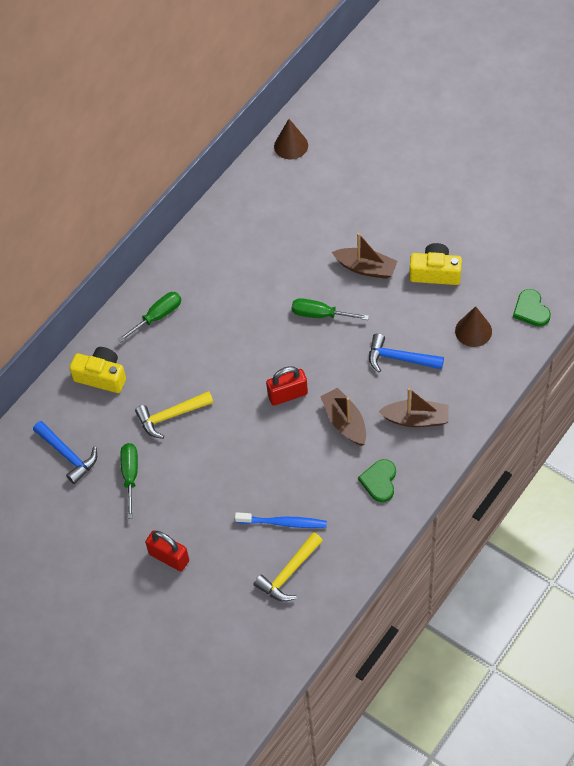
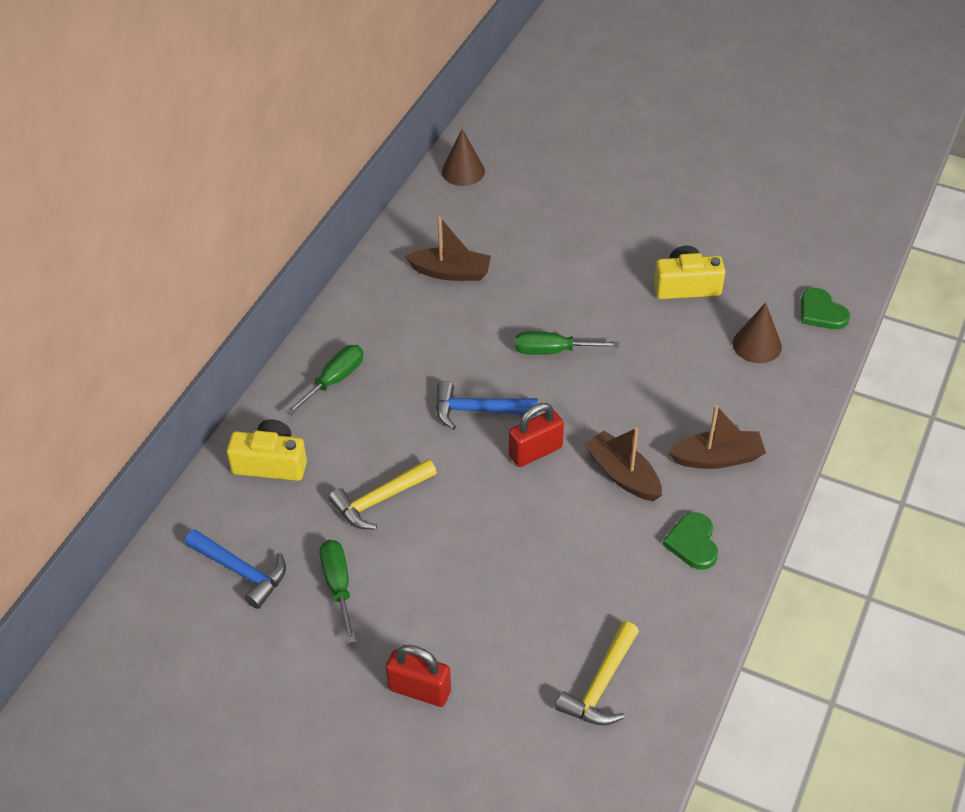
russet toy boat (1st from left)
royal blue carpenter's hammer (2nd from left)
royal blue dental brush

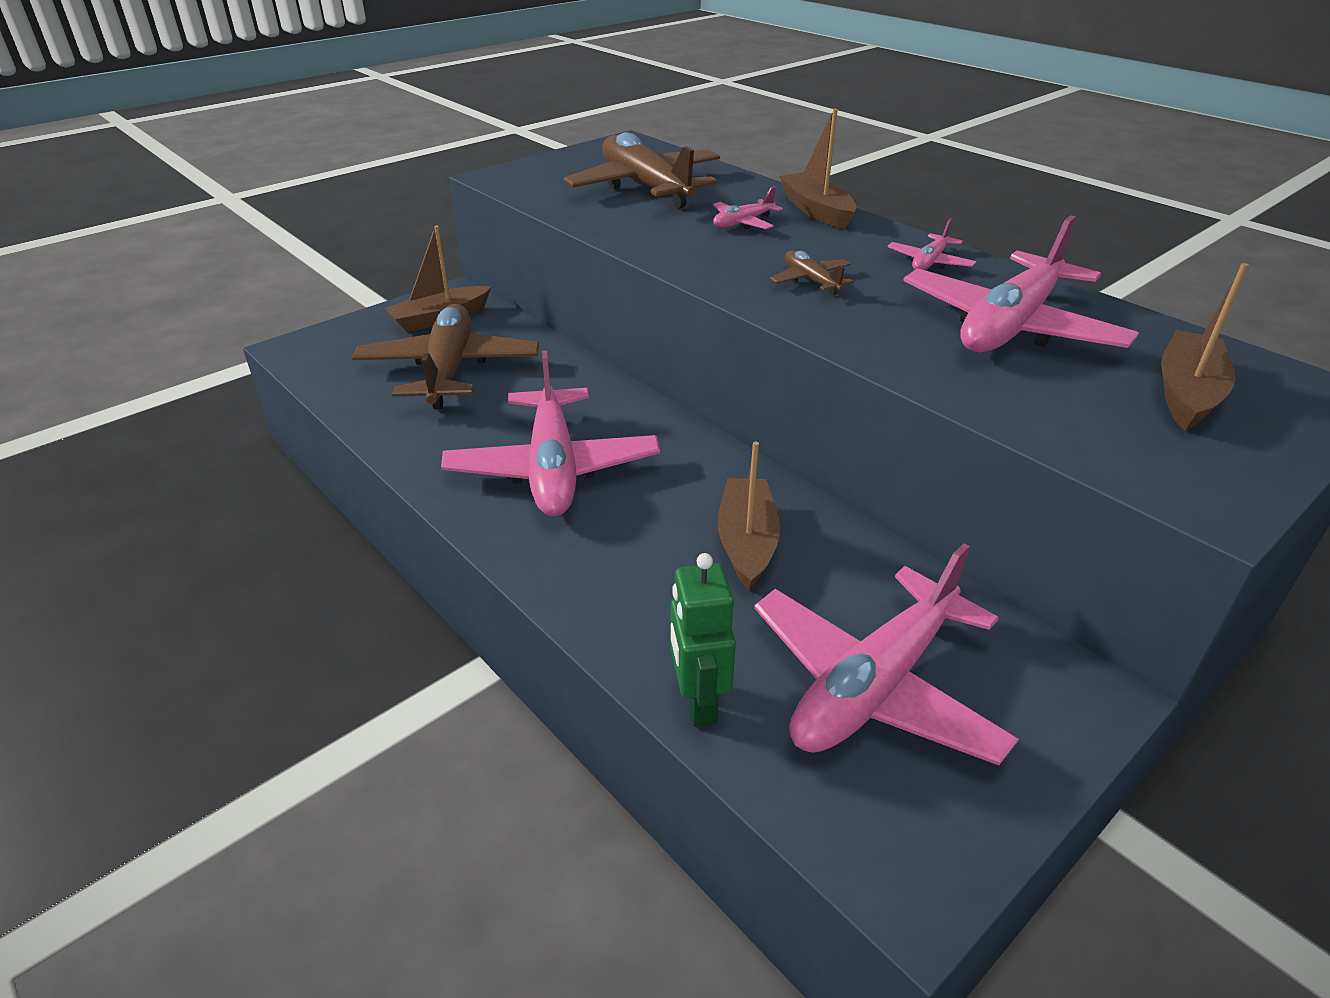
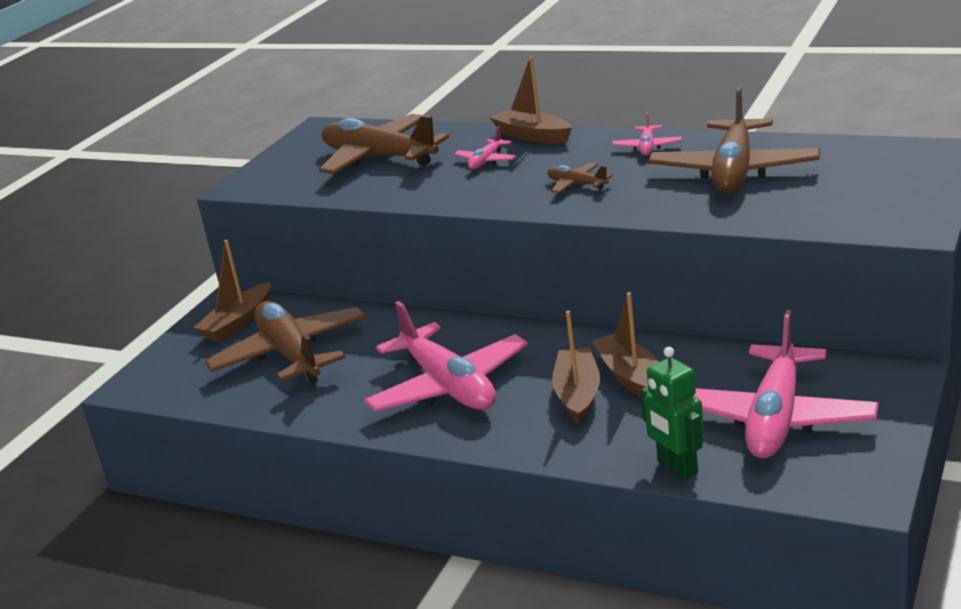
russet toy plane (4th from left)
russet toy boat (3rd from left)

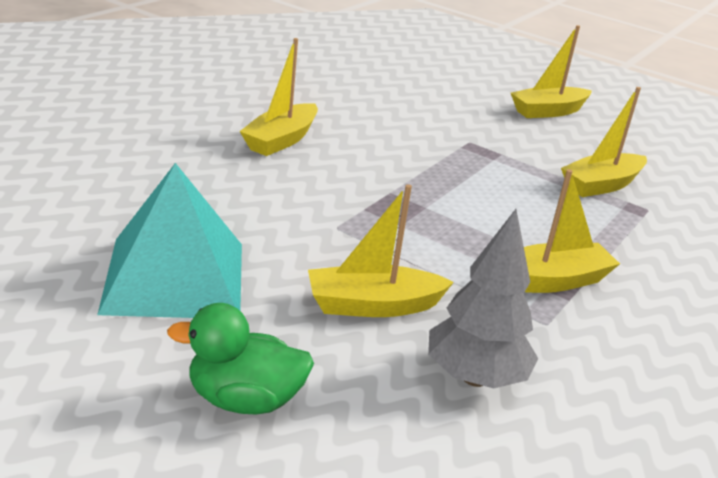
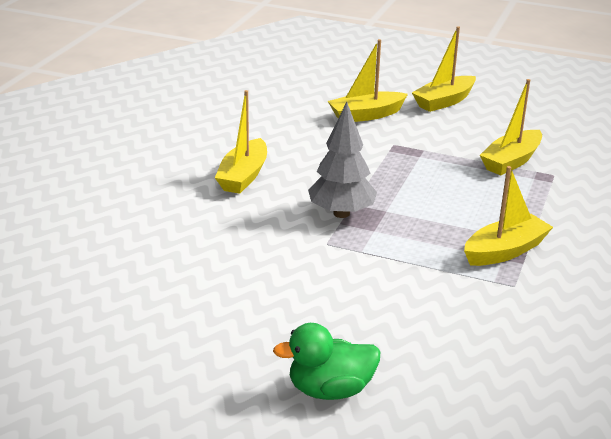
teal solid pyramid
bright yellow toy boat (2nd from left)
gray fir tree

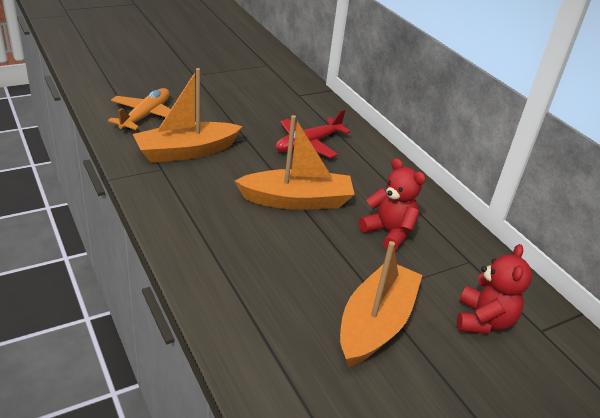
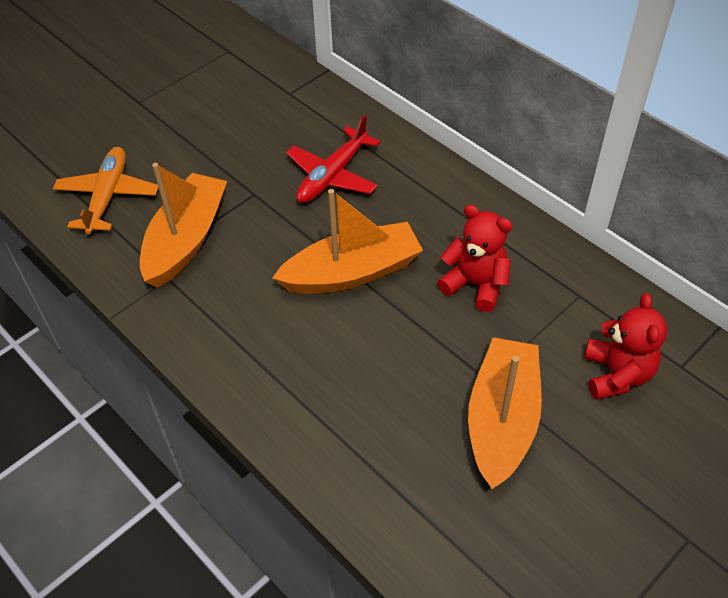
bright orange toy boat (1st from left)

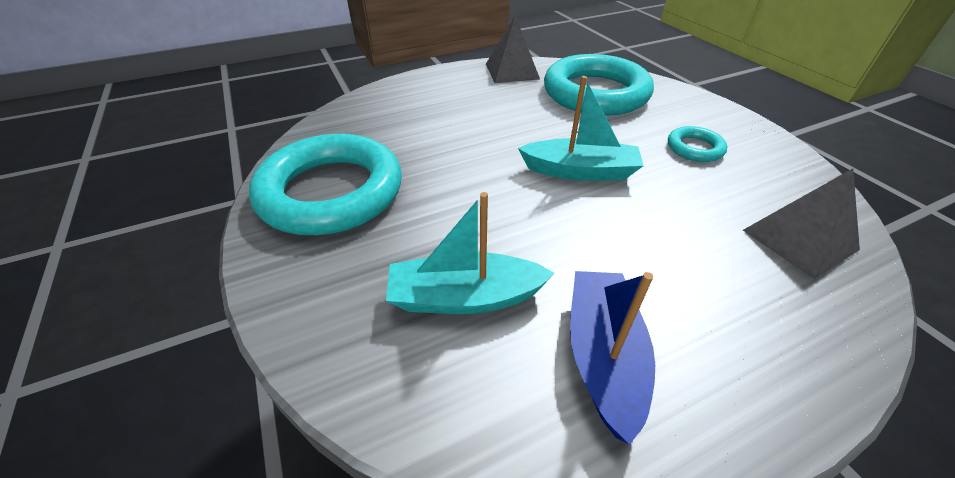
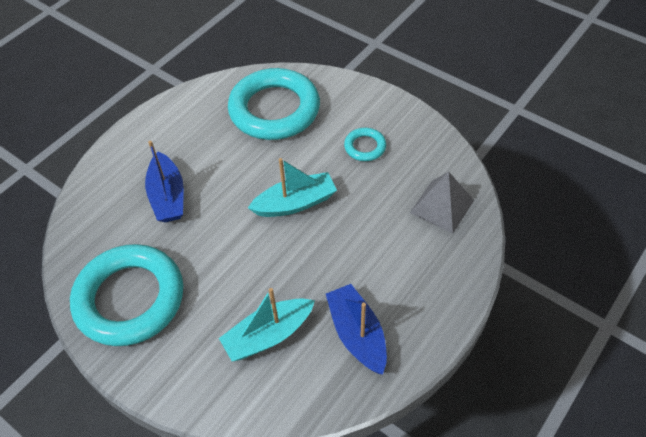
gray solid pyramid (1st from left in the first image)
royal blue toy boat (1st from left)

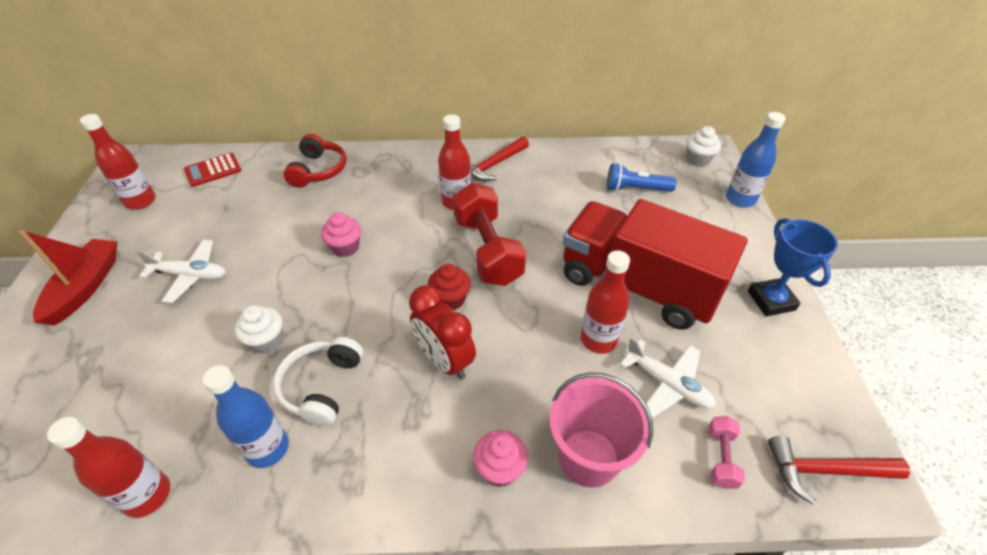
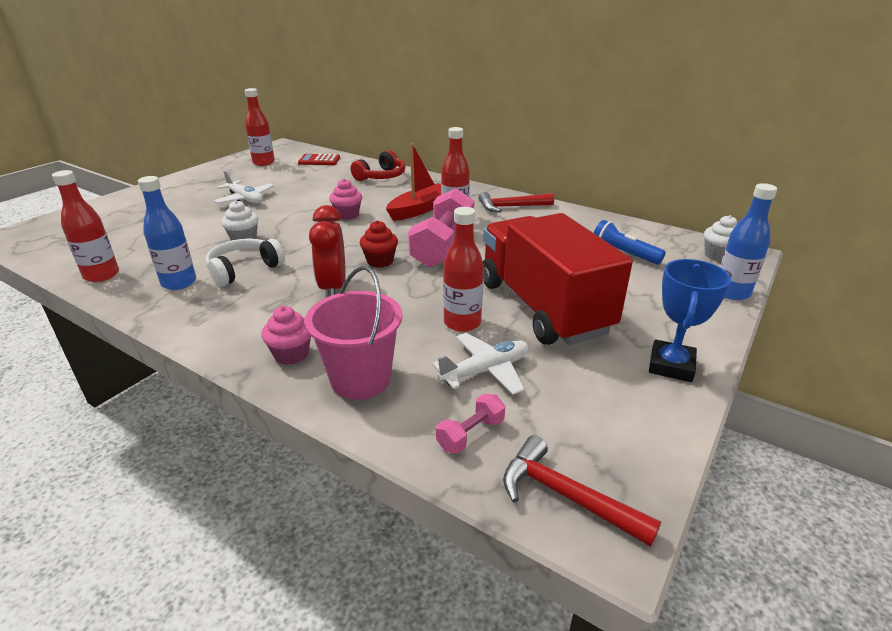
rosy hand weight (1st from left)
red toy boat
pure white toy plane (2nd from left)

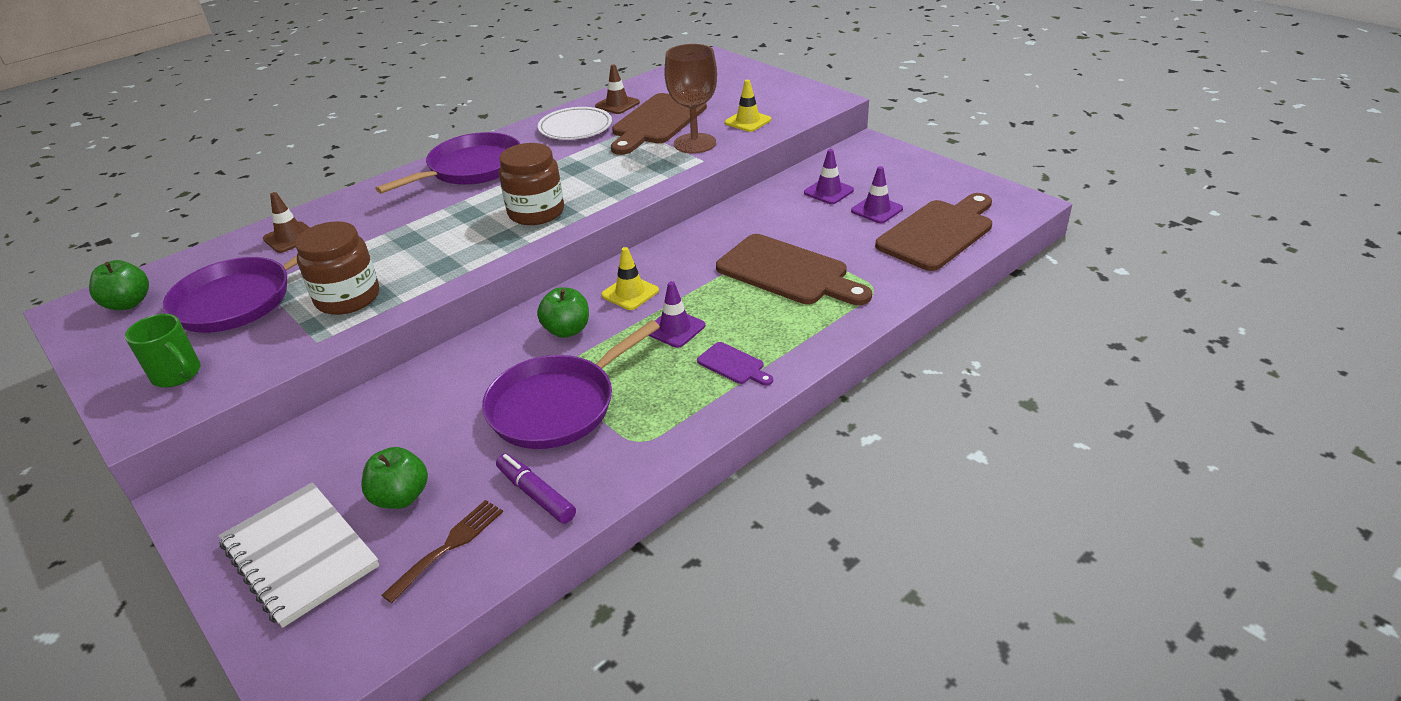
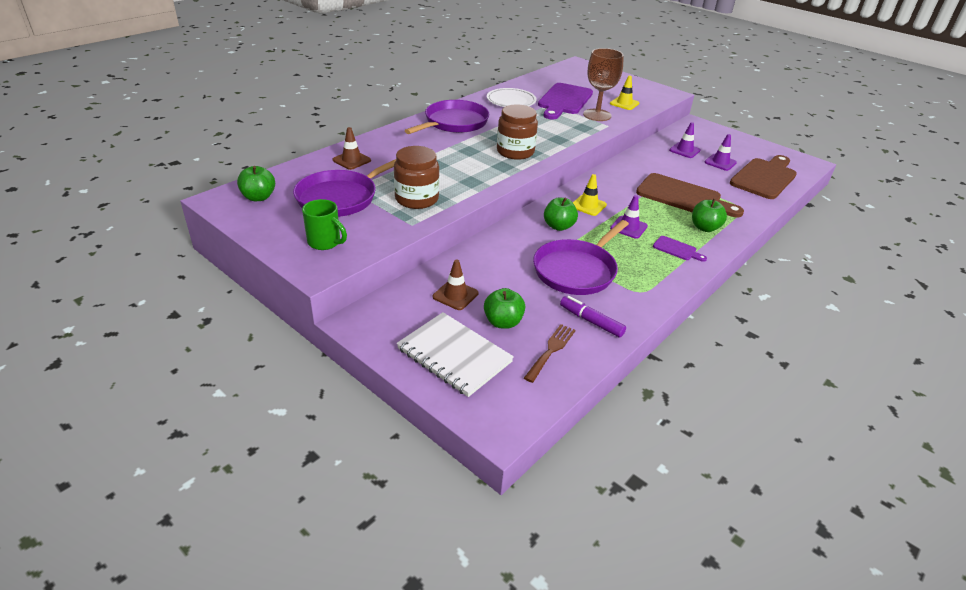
russet safety cone (2nd from left)
purple cutting board (1st from left)
leaf-green apple fruit (4th from left)

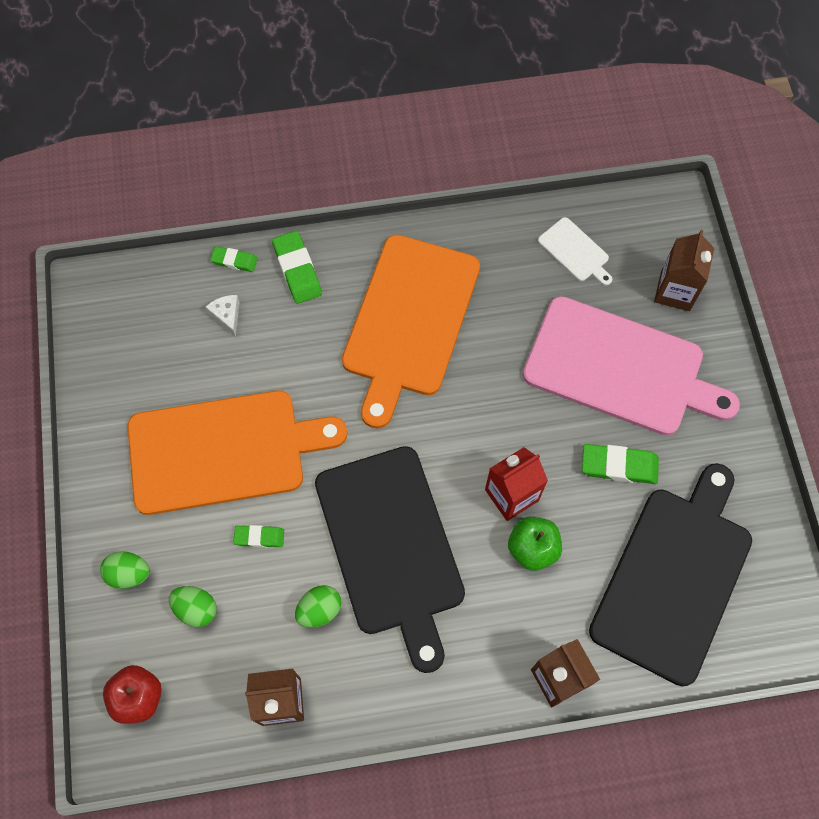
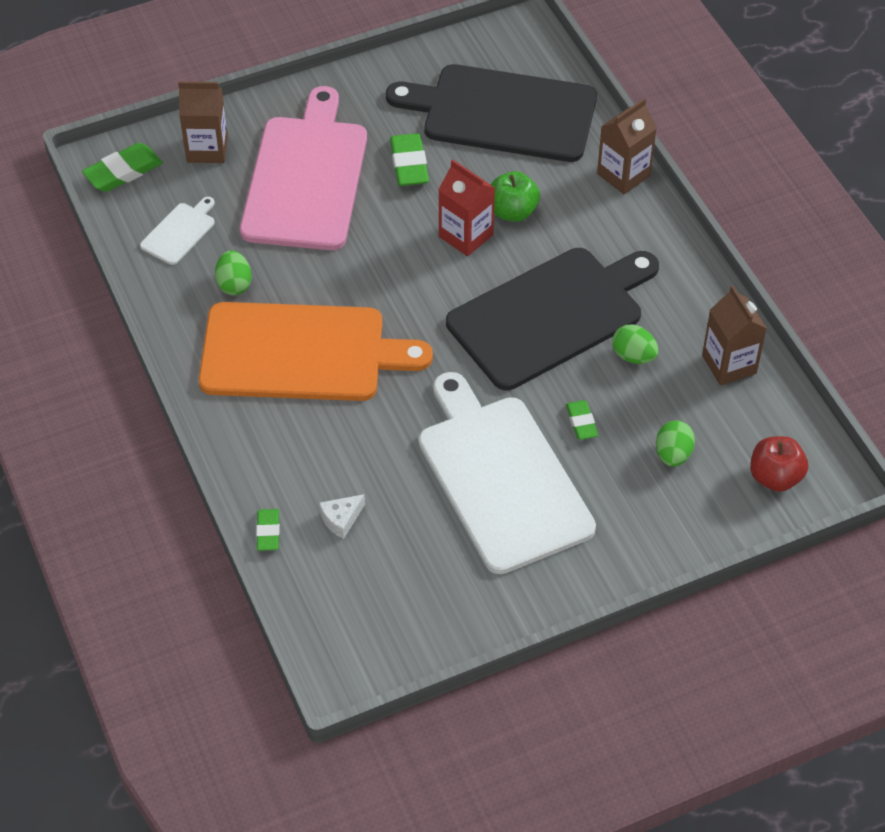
leaf-green eraser (1st from left)
pure white cutting board (2nd from left)
leaf-green egg shape (1st from left)

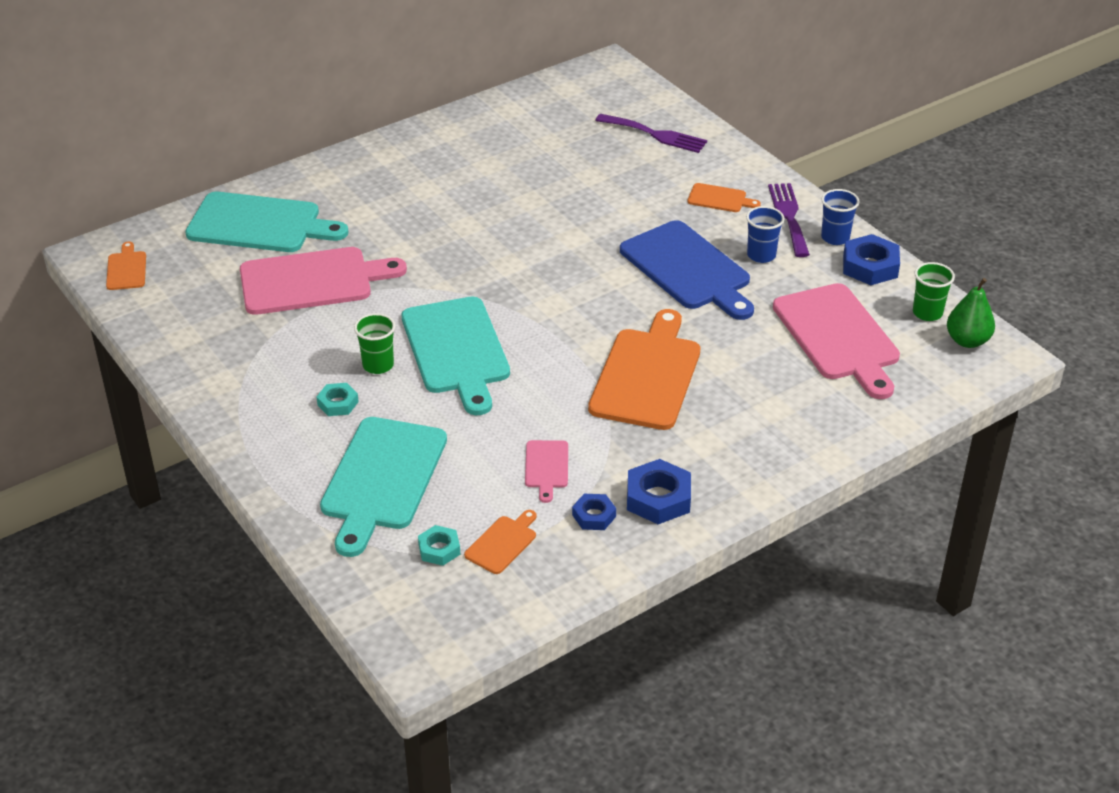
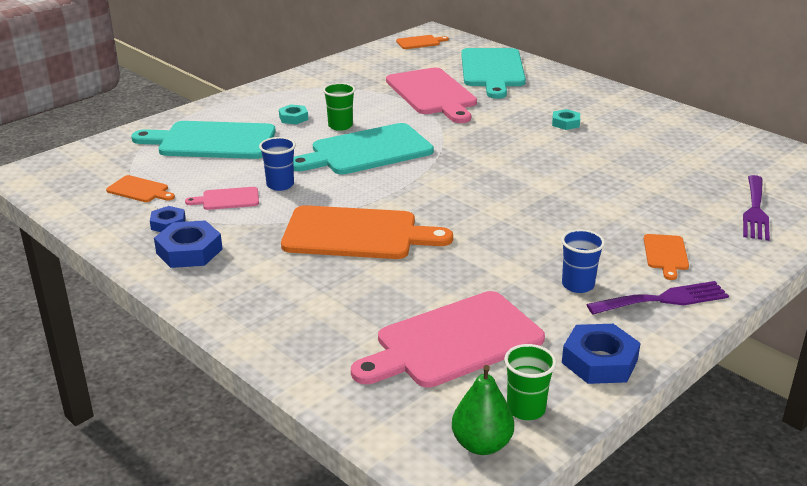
royal blue tumbler (1st from left)
royal blue cutting board
teal hex nut (2nd from left)

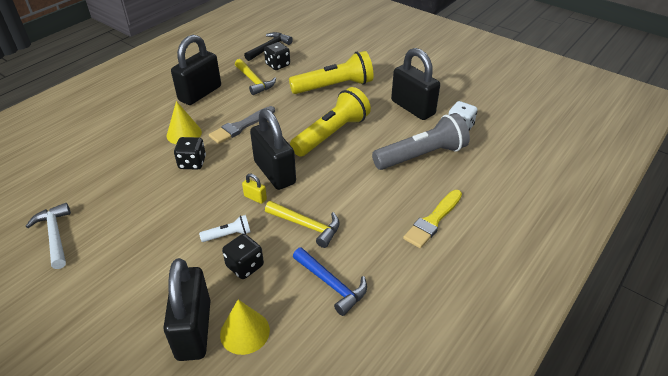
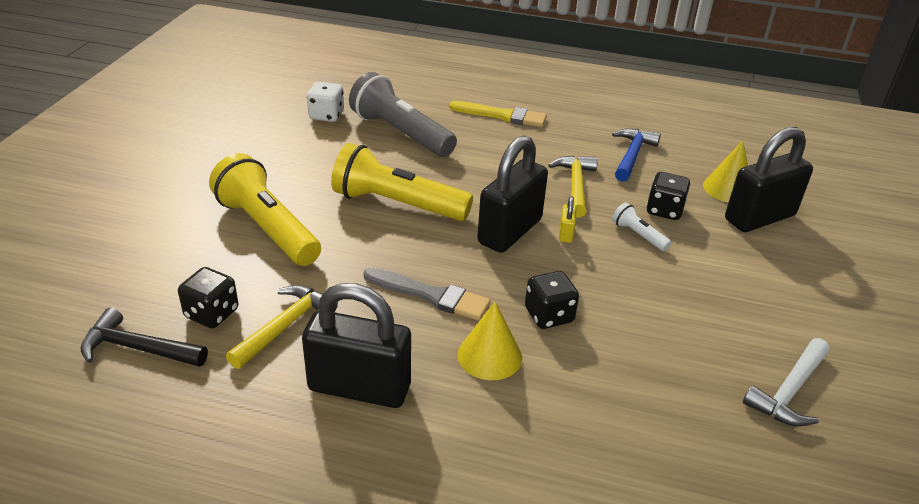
ebony small lock (4th from left in the first image)

